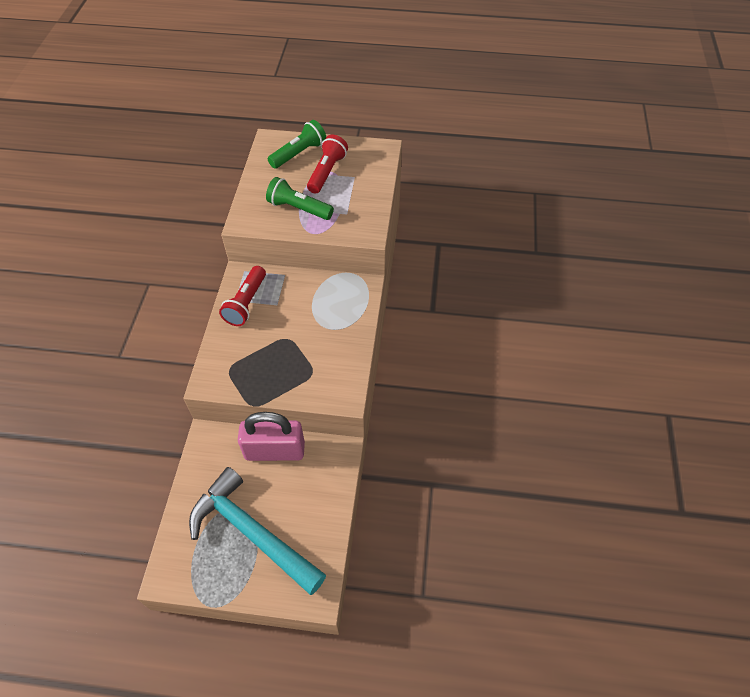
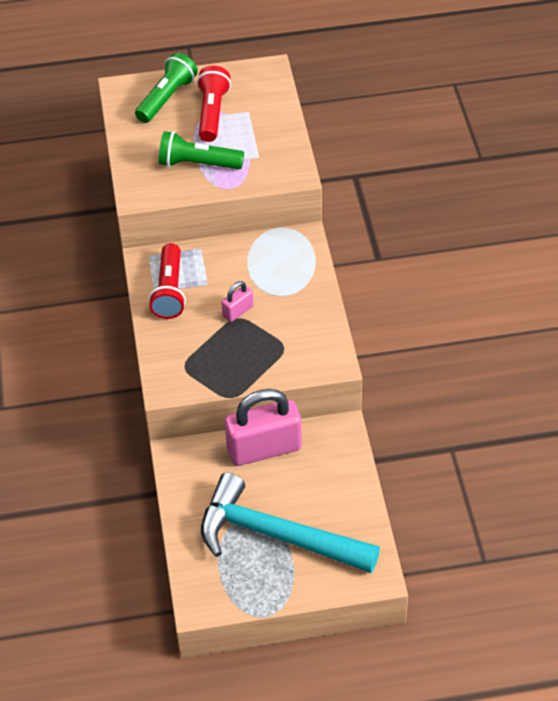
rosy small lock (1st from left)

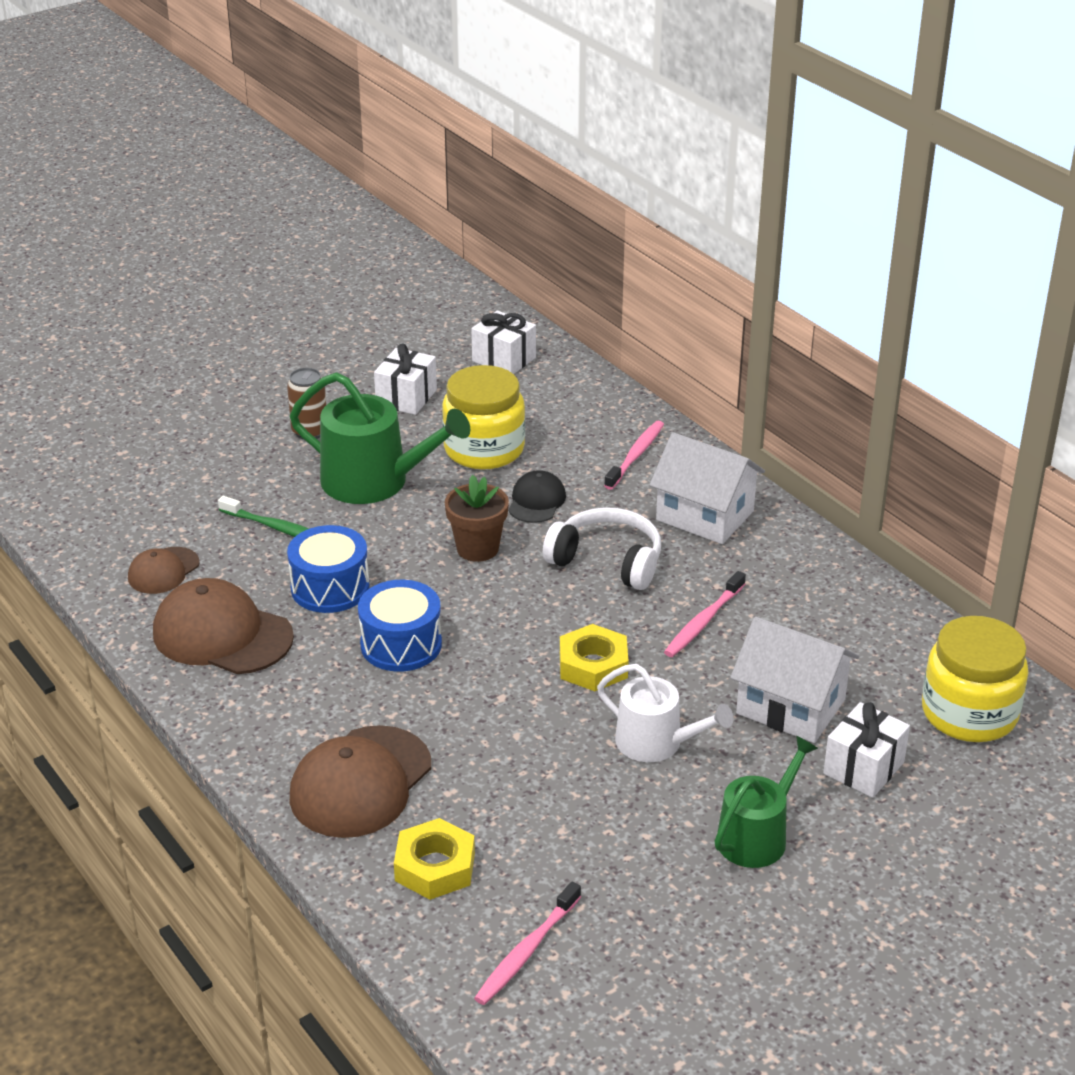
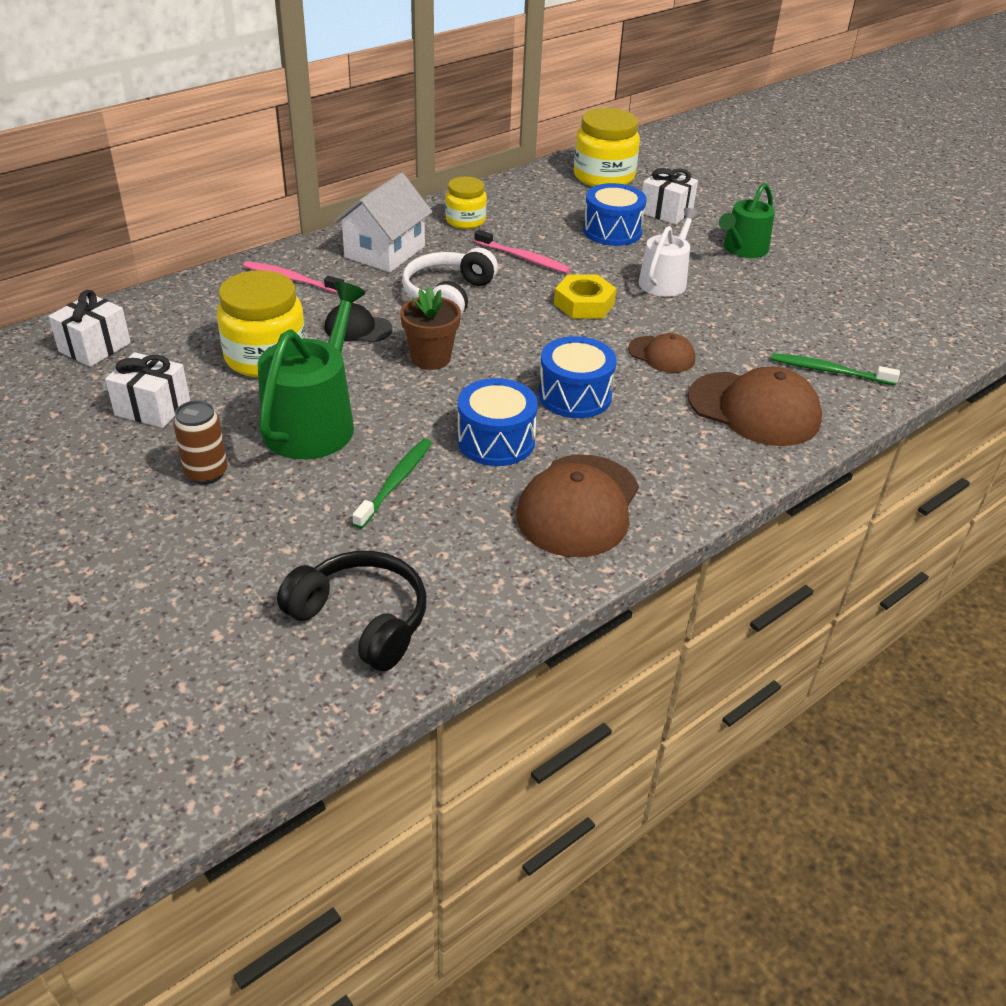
russet baseball cap (2nd from left)
royal blue toy drum (3rd from left)
leaf-green watering pot (2nd from left)
leaf-green dental brush (2nd from left)
rosy dental brush (1st from left in the first image)
bright yellow jar (2nd from left)
ebony over-ear headphones

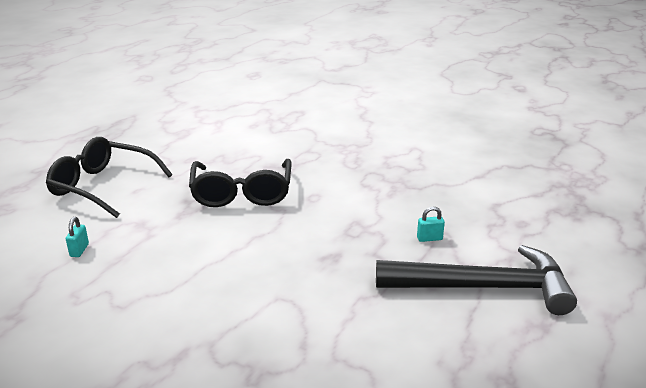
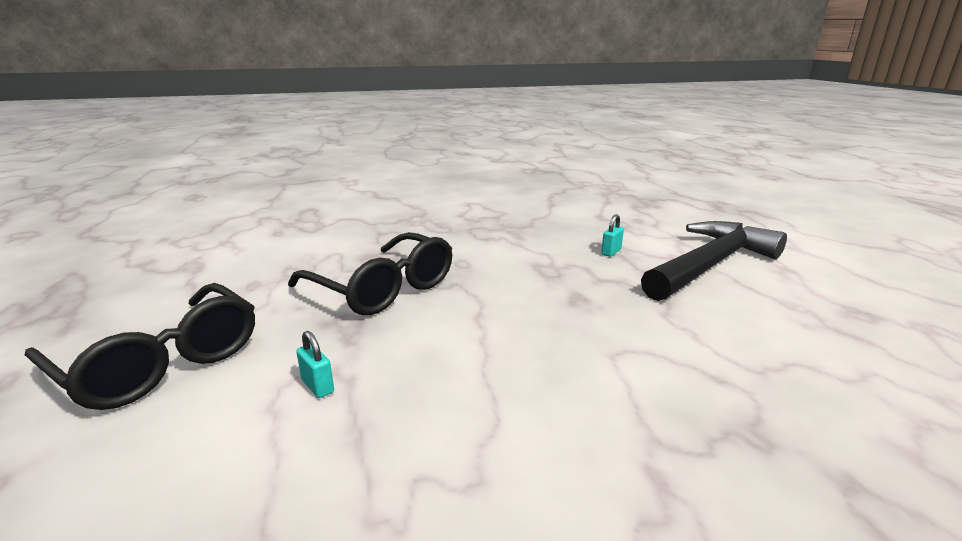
ebony eyeglasses (1st from left)
teal small lock (1st from left)

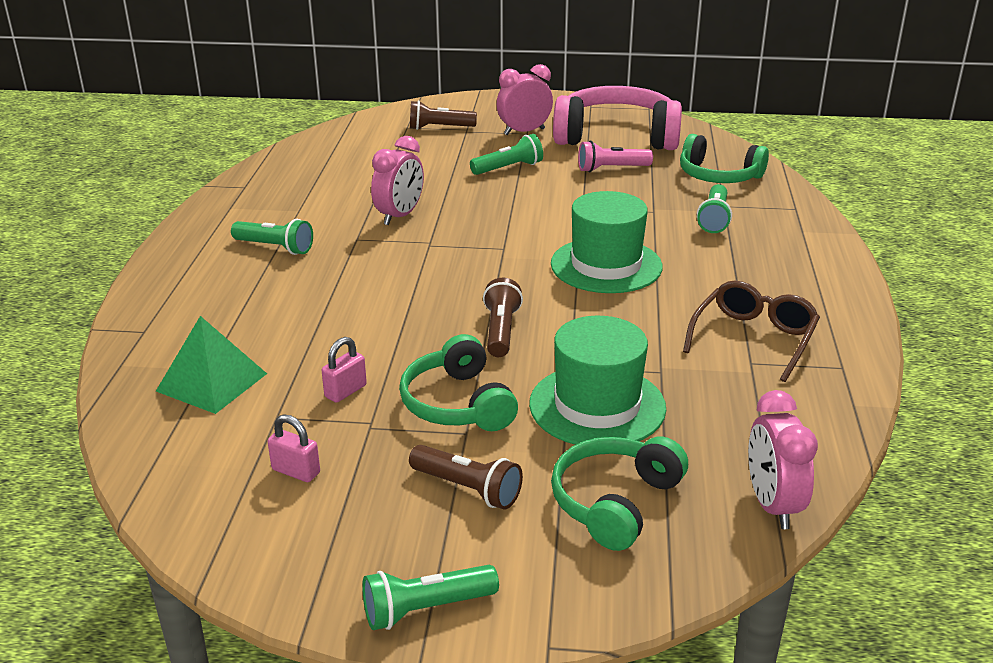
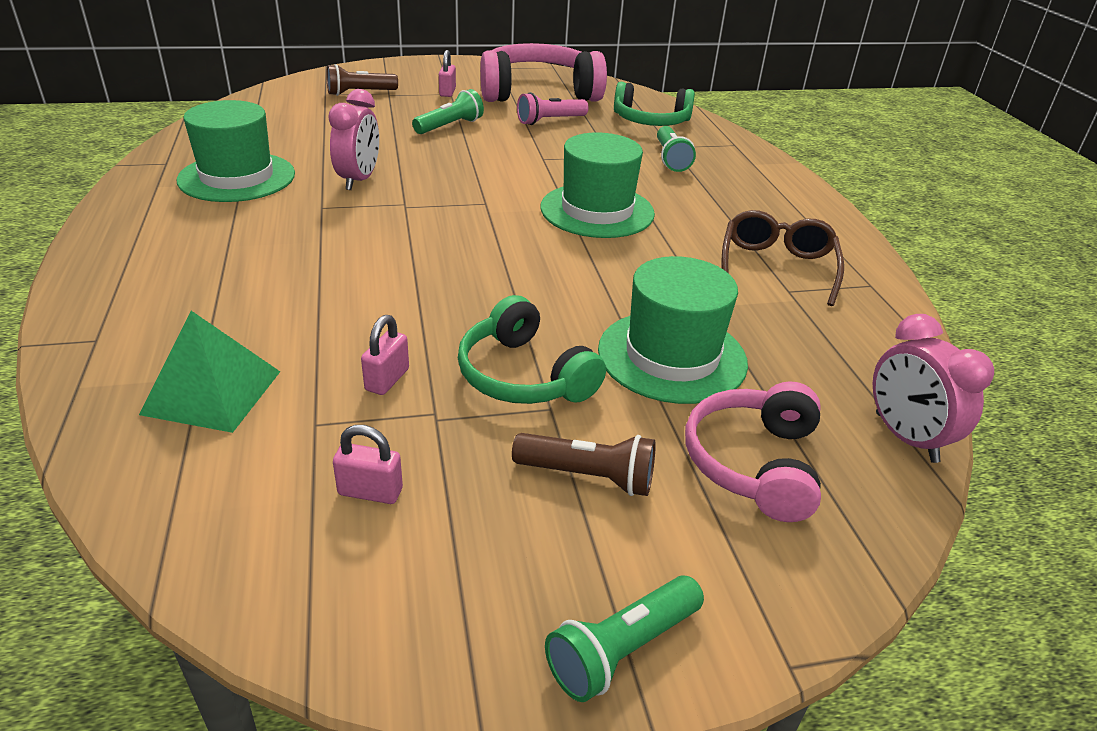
rosy small lock (3rd from left)
leaf-green pocket torch (1st from left in the first image)
russet pocket torch (3rd from left in the first image)
rosy over-ear headphones (2nd from left)
leaf-green top hat (1st from left)

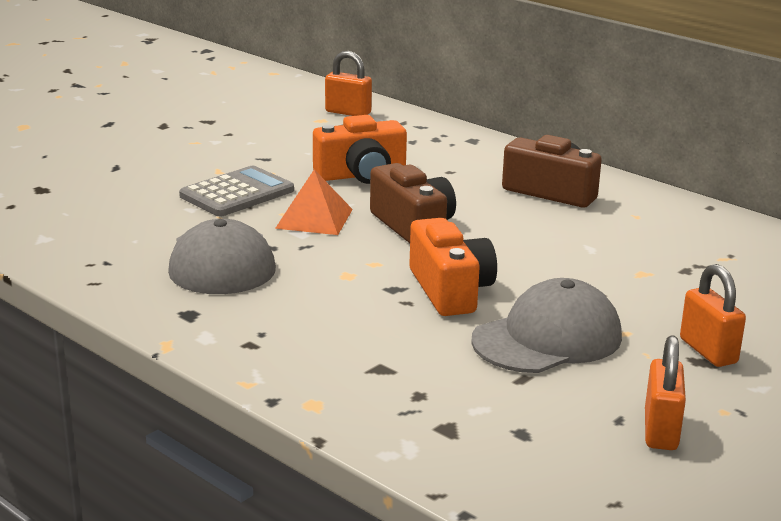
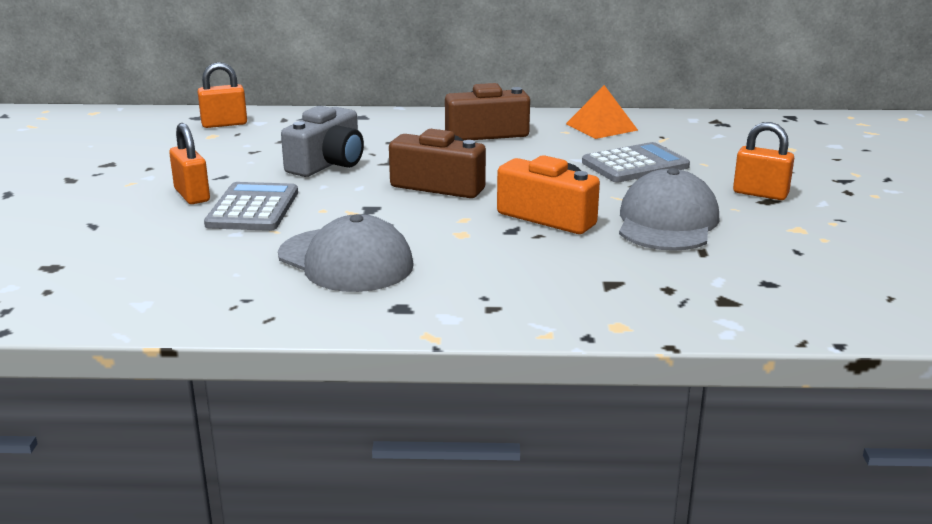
gray photo camera
bright orange solid pyramid
bright orange small lock (1st from left)
gray pocket calculator (2nd from left)

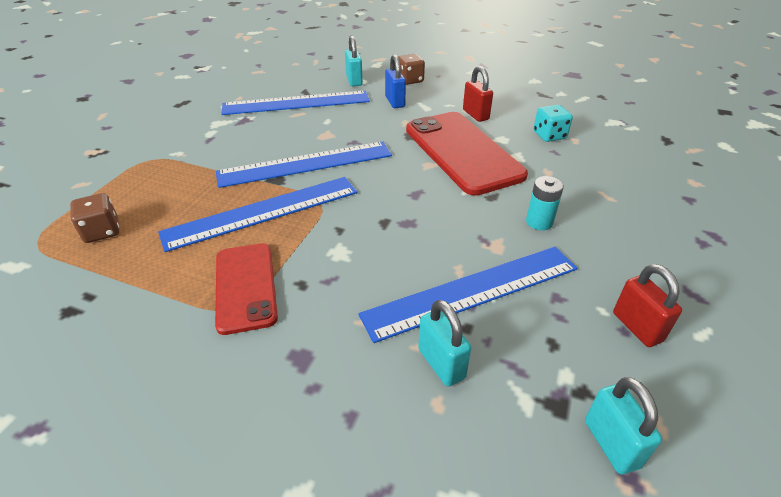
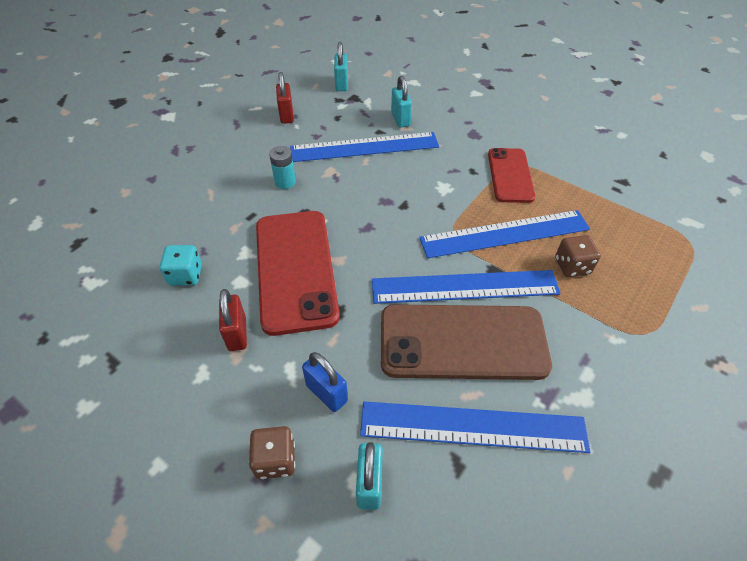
royal blue small lock
russet dice (2nd from left)
russet mobile phone

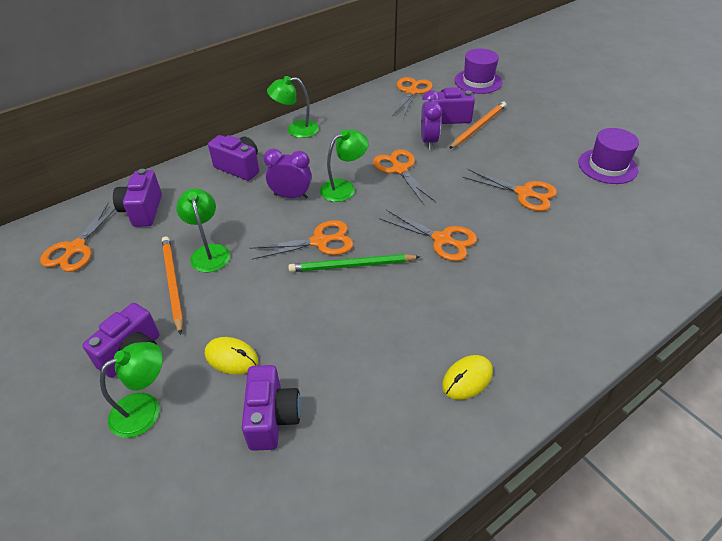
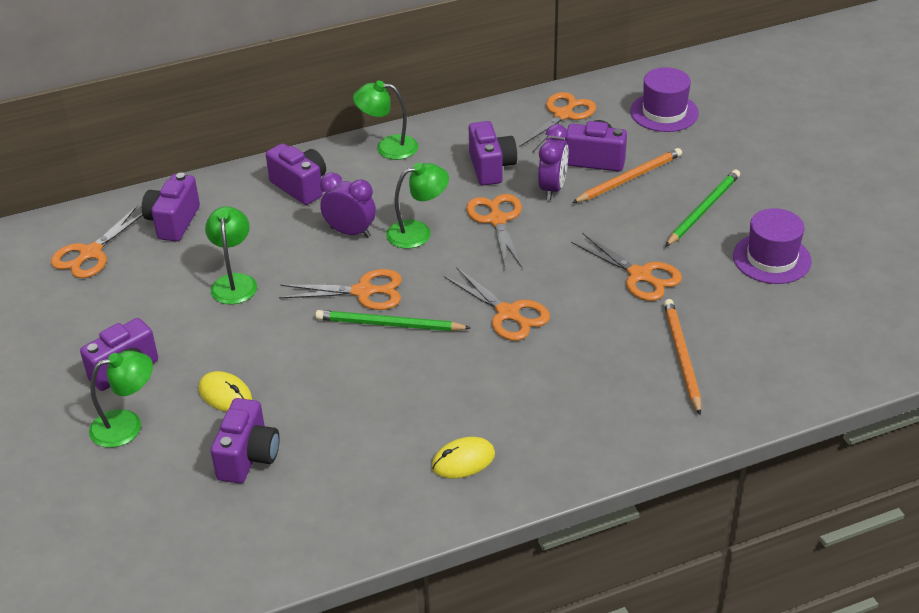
bright orange wooden pencil (2nd from left)
purple photo camera (5th from left)
leaf-green wooden pencil (2nd from left)

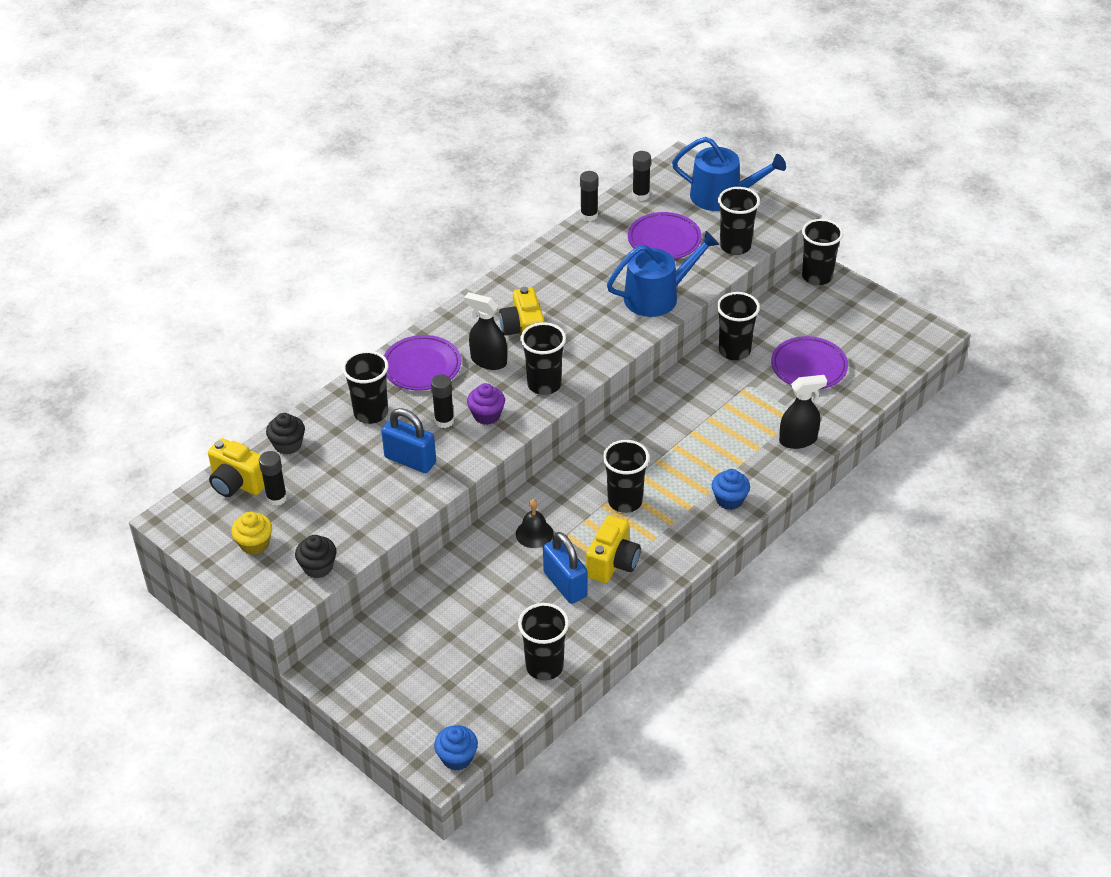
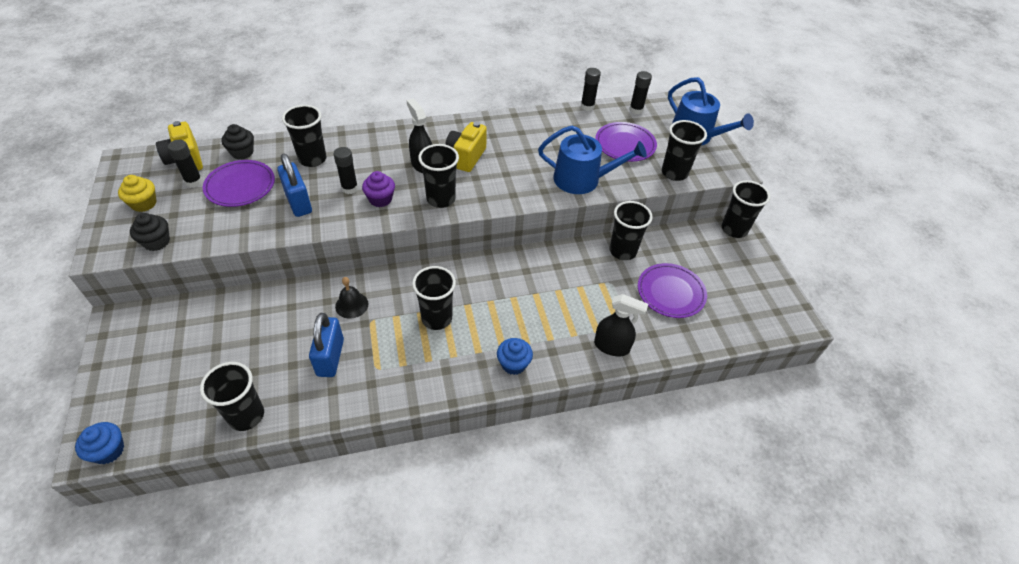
purple flat dish (1st from left)
bright yellow photo camera (3rd from left in the first image)

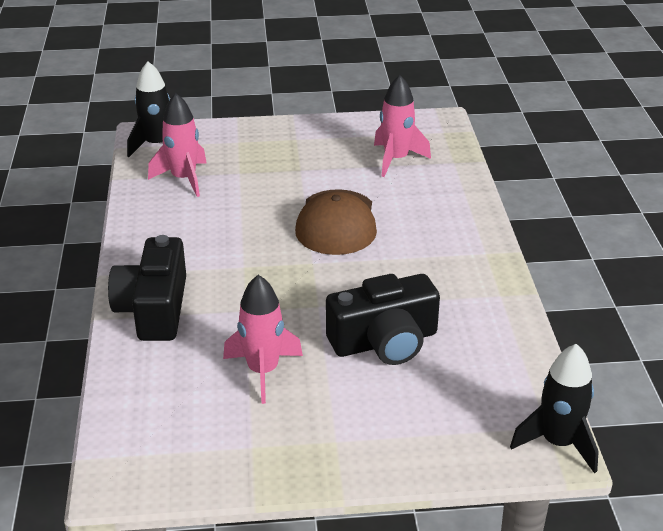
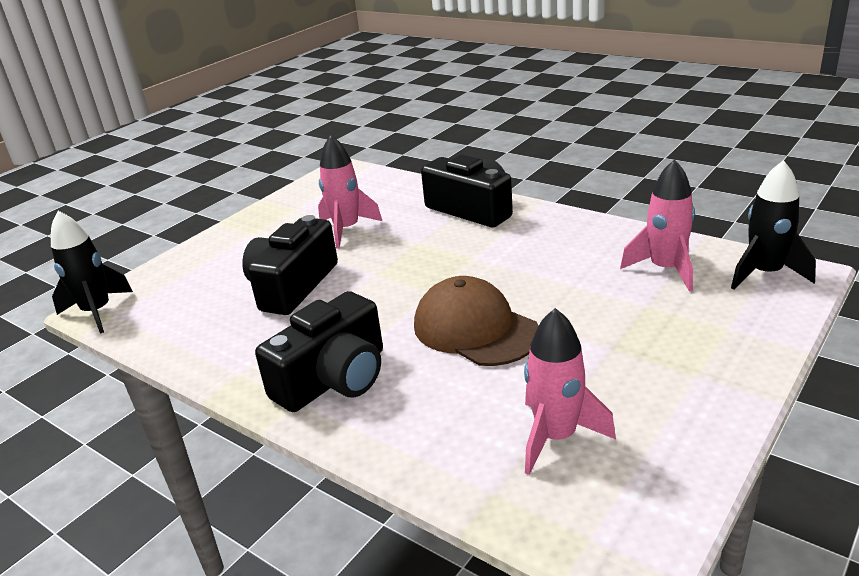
ebony photo camera (2nd from left)

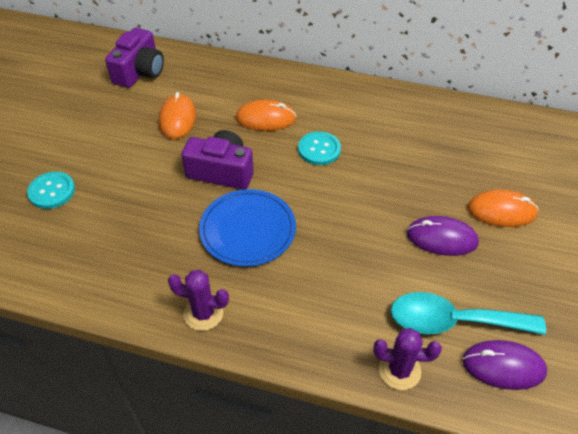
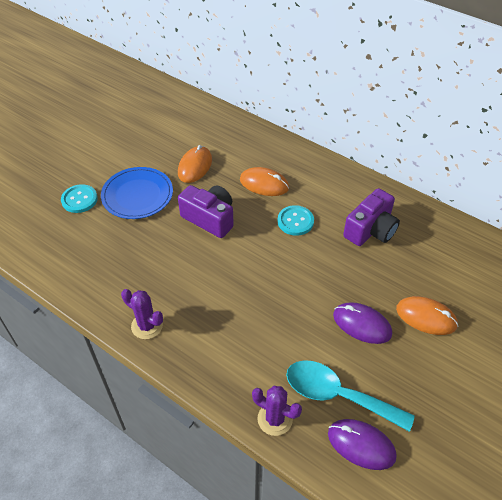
purple photo camera (2nd from left)
royal blue flat dish

